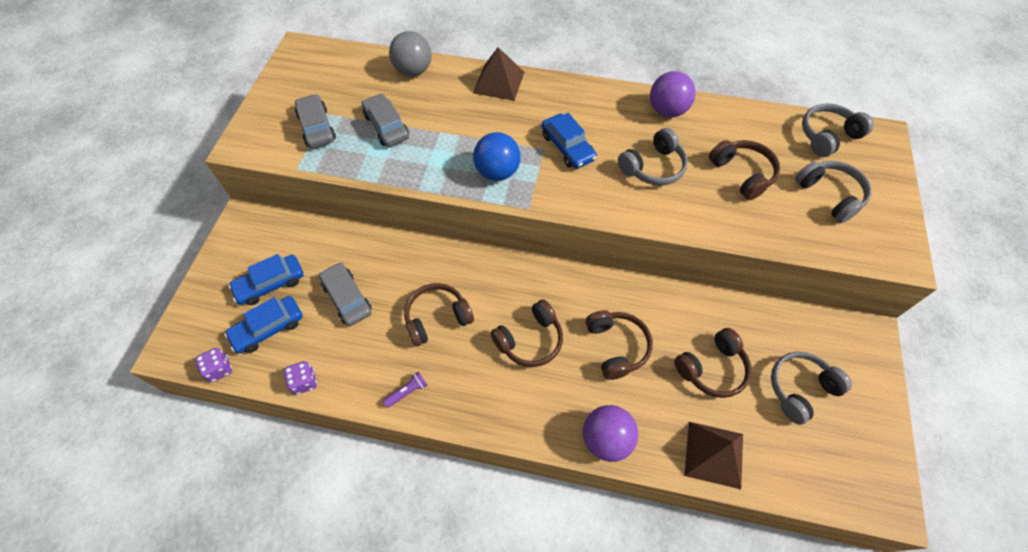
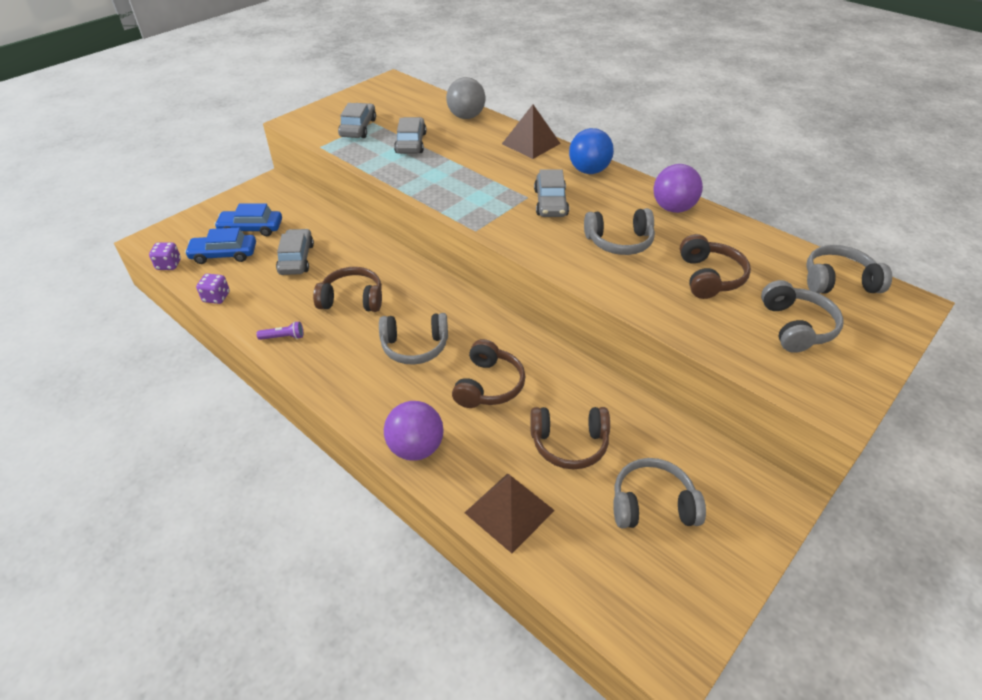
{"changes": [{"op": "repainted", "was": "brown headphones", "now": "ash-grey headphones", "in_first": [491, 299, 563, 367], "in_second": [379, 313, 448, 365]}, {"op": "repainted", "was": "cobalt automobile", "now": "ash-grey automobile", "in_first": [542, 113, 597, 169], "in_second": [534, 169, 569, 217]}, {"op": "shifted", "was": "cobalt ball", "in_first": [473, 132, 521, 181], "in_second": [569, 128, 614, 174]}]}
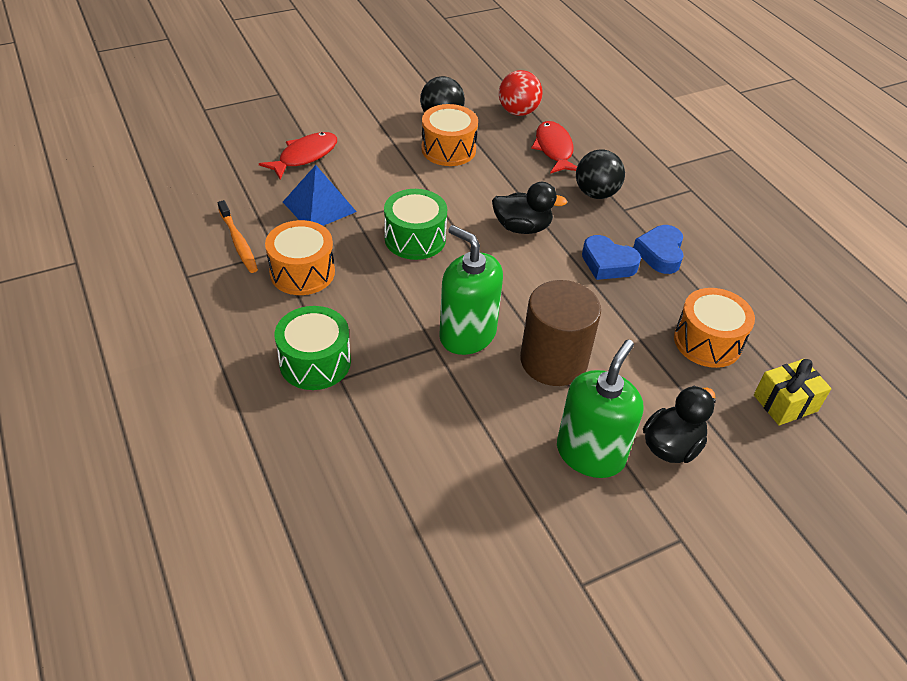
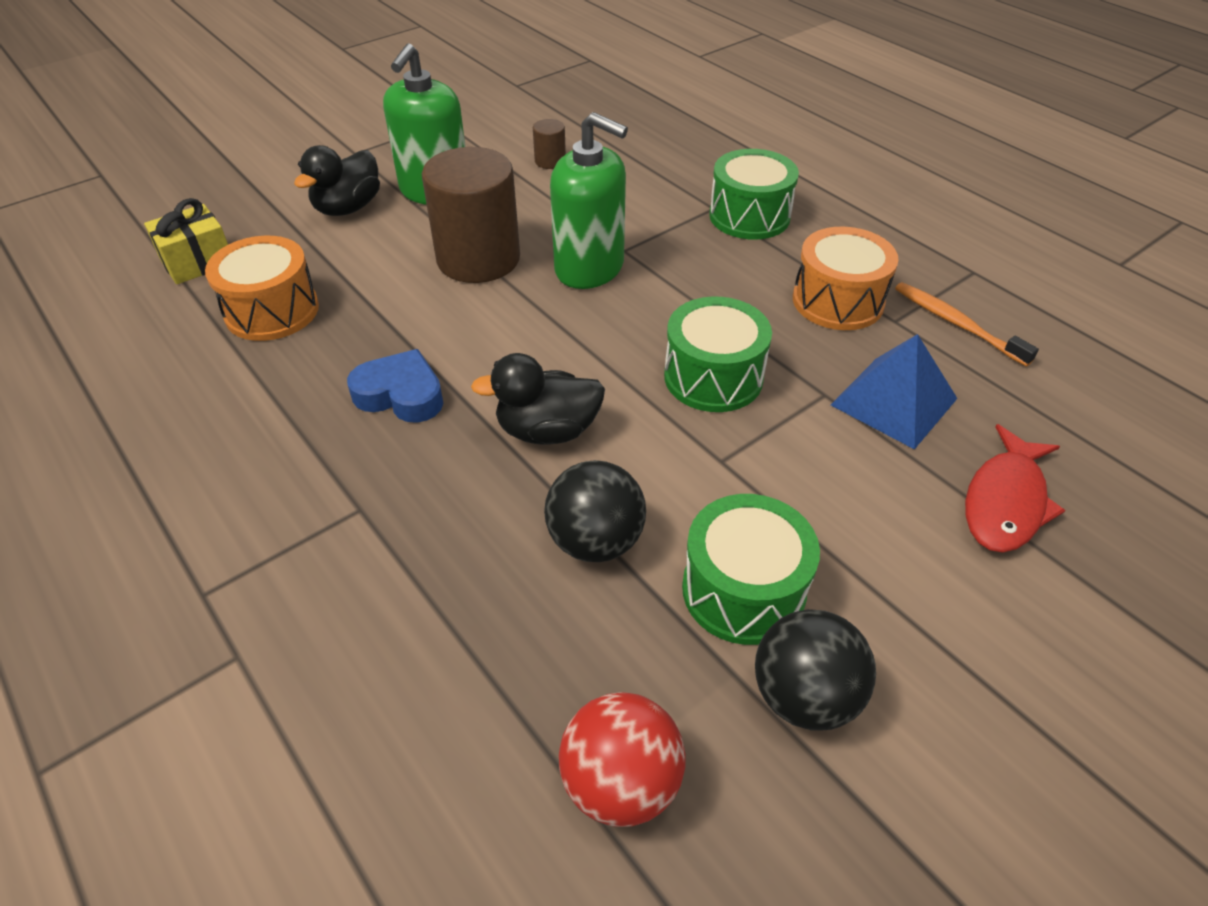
{"changes": [{"op": "new", "now": "brown cylinder", "in_second": [533, 119, 566, 169]}, {"op": "shifted", "was": "black ball", "in_first": [576, 150, 625, 199], "in_second": [544, 460, 646, 562]}, {"op": "repainted", "was": "bright orange drum", "now": "green drum", "in_first": [421, 104, 478, 166], "in_second": [682, 494, 820, 645]}, {"op": "gone", "was": "crimson fish figure", "in_first": [531, 121, 577, 174]}, {"op": "gone", "was": "cobalt love heart", "in_first": [633, 225, 684, 274]}]}
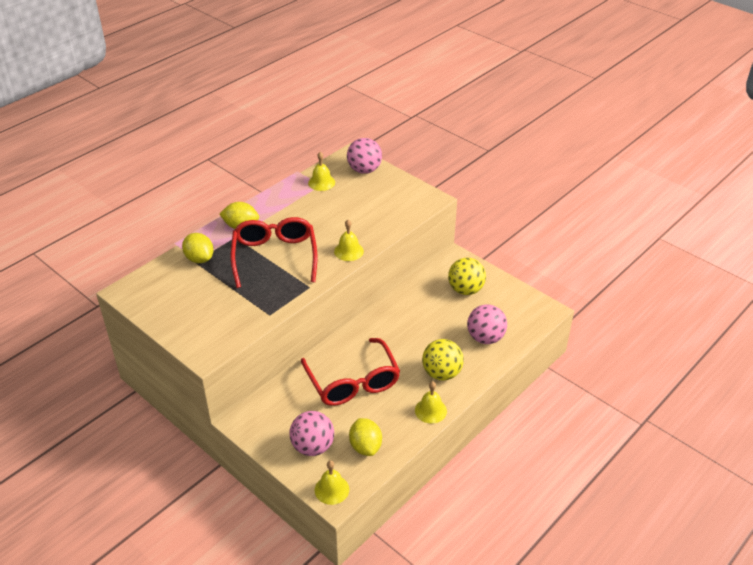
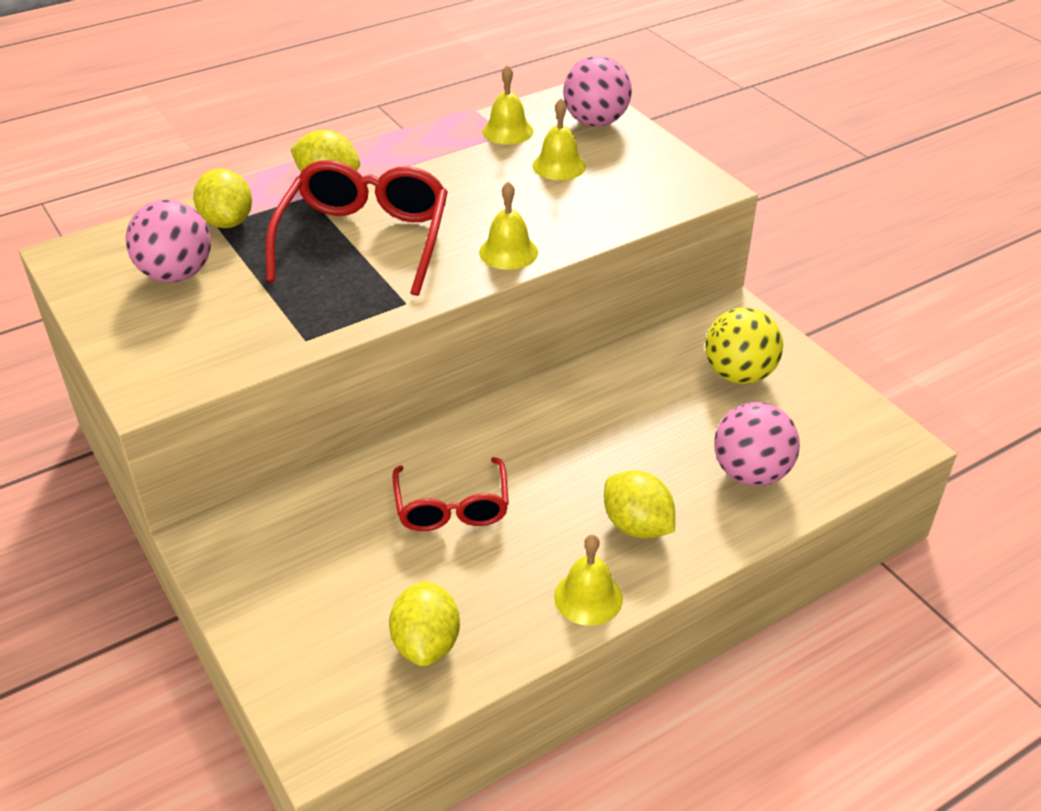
{"changes": [{"op": "shifted", "was": "pink ball", "in_first": [289, 411, 334, 456], "in_second": [126, 200, 211, 282]}, {"op": "scaled", "was": "crimson spectacles", "in_first": [301, 338, 400, 406], "in_second": [392, 457, 509, 531], "ratio": 0.63}, {"op": "shifted", "was": "bright yellow bell", "in_first": [315, 460, 349, 505], "in_second": [533, 99, 586, 180]}, {"op": "swapped", "was": "bright yellow ball", "now": "bright yellow lemon", "in_first": [422, 339, 464, 381], "in_second": [604, 470, 675, 539]}]}
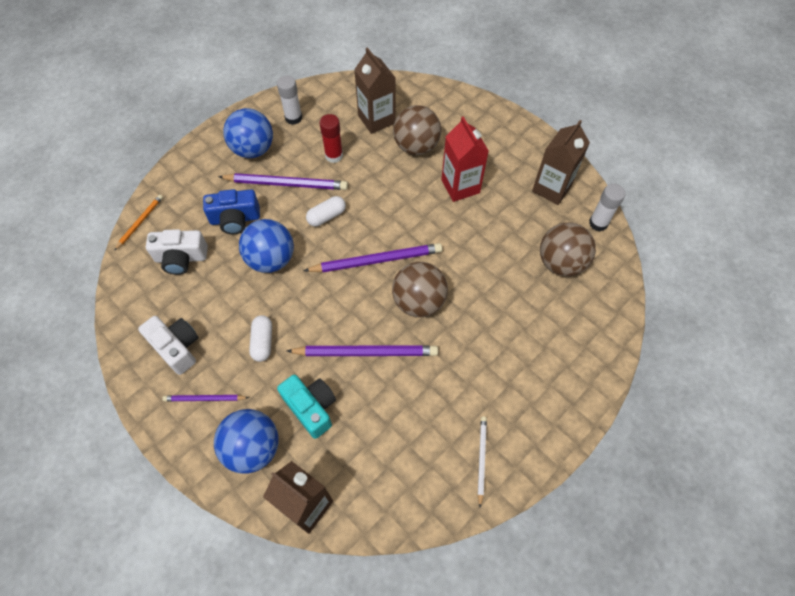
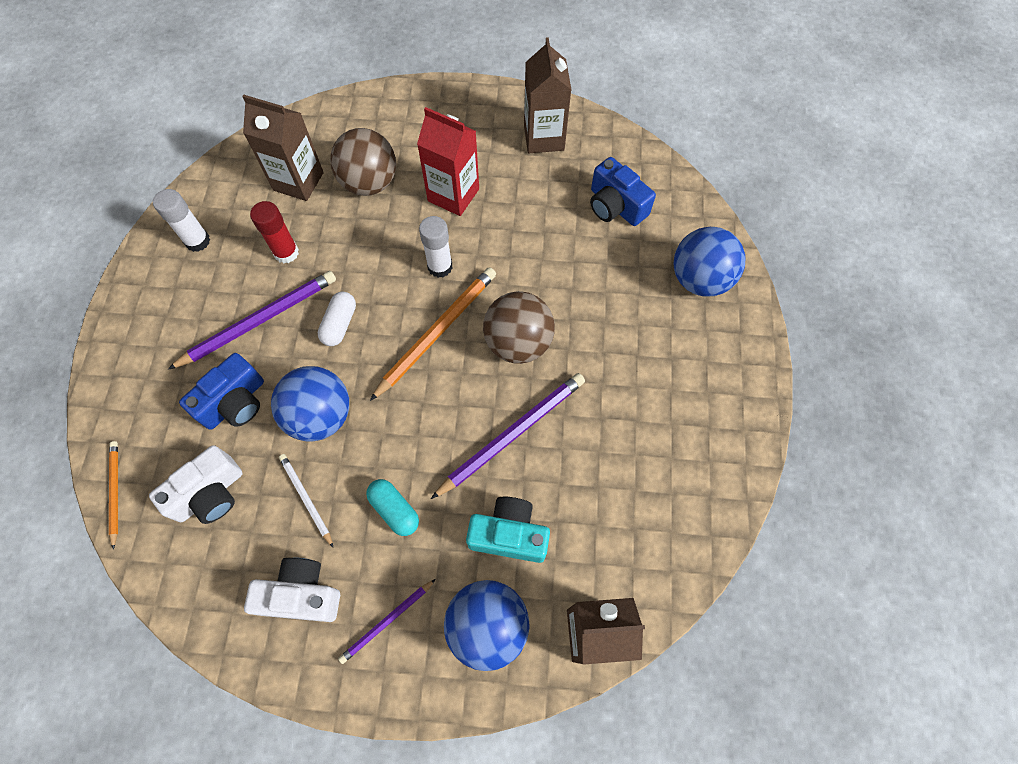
{"changes": [{"op": "shifted", "was": "pure white pencil", "in_first": [478, 416, 487, 507], "in_second": [279, 454, 333, 547]}, {"op": "repainted", "was": "pure white pill shape", "now": "teal pill shape", "in_first": [249, 315, 272, 362], "in_second": [366, 479, 419, 536]}, {"op": "repainted", "was": "royal purple pencil", "now": "bright orange pencil", "in_first": [304, 243, 442, 272], "in_second": [370, 267, 496, 401]}, {"op": "shifted", "was": "pure white stick of glue", "in_first": [589, 184, 626, 231], "in_second": [419, 216, 452, 278]}, {"op": "swapped", "was": "brown ball", "now": "cobalt camera", "in_first": [540, 223, 596, 276], "in_second": [590, 157, 656, 226]}, {"op": "shifted", "was": "cobalt ball", "in_first": [223, 108, 273, 158], "in_second": [673, 227, 745, 297]}]}
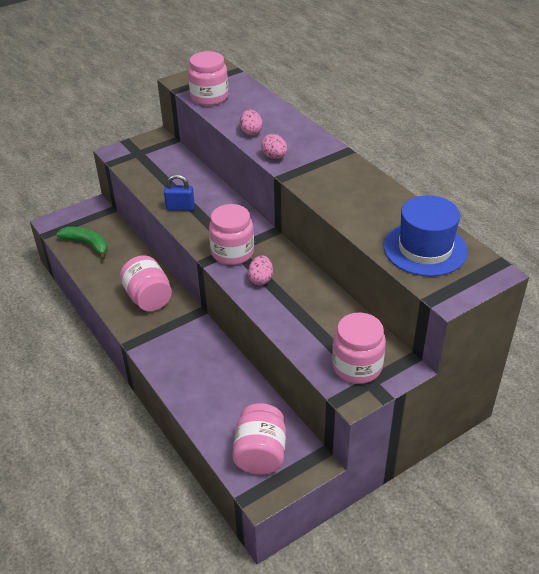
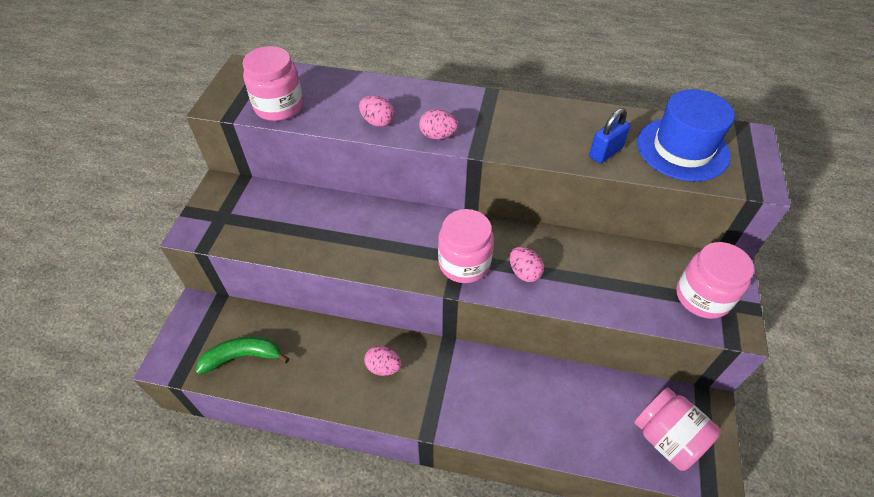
{"changes": [{"op": "swapped", "was": "pink jar", "now": "pink egg", "in_first": [120, 255, 172, 311], "in_second": [365, 346, 402, 376]}, {"op": "shifted", "was": "cobalt lock", "in_first": [164, 174, 195, 211], "in_second": [589, 108, 630, 163]}]}
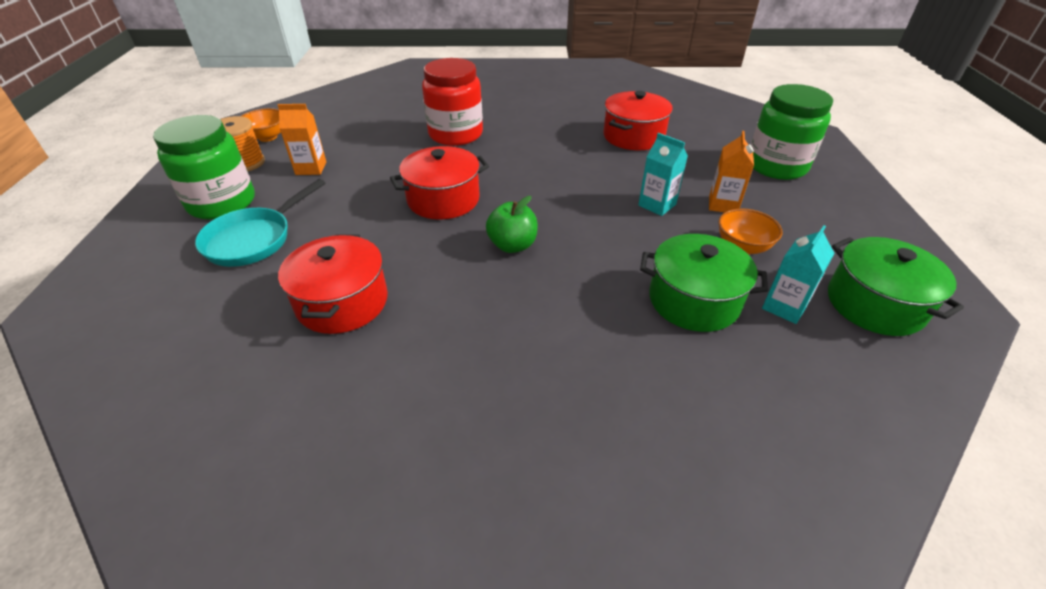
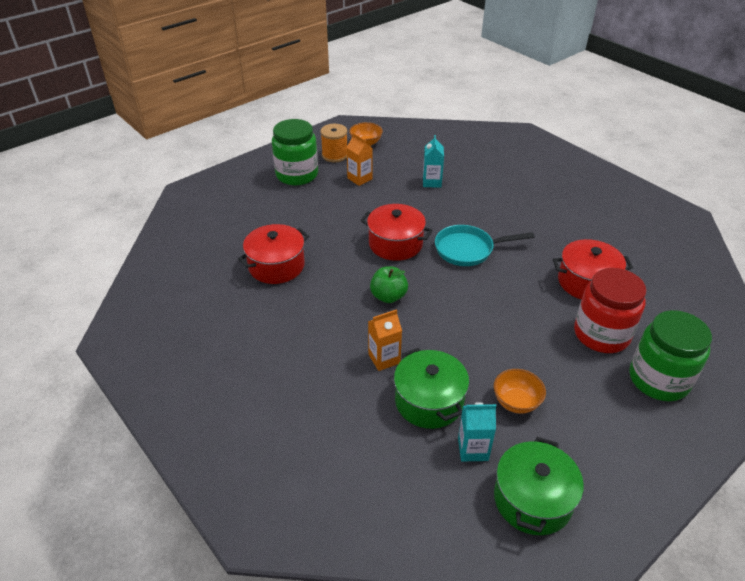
{"changes": [{"op": "shifted", "was": "bright orange carton", "in_first": [709, 131, 754, 213], "in_second": [368, 309, 402, 371]}, {"op": "shifted", "was": "teal carton", "in_first": [638, 133, 688, 216], "in_second": [423, 135, 444, 188]}, {"op": "shifted", "was": "teal pan", "in_first": [195, 179, 325, 267], "in_second": [435, 225, 535, 266]}, {"op": "shifted", "was": "crimson jar", "in_first": [422, 58, 483, 146], "in_second": [574, 268, 646, 353]}]}
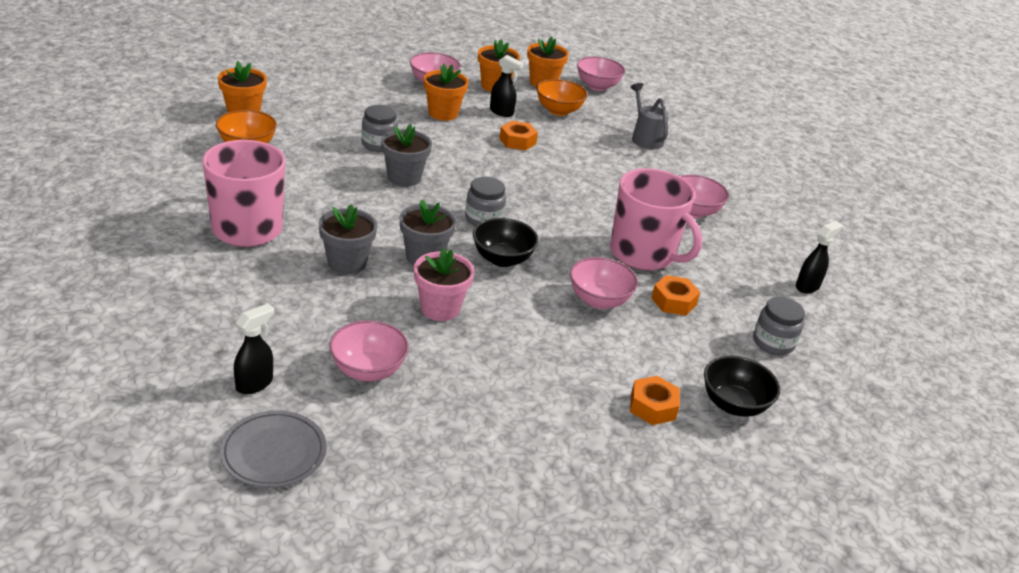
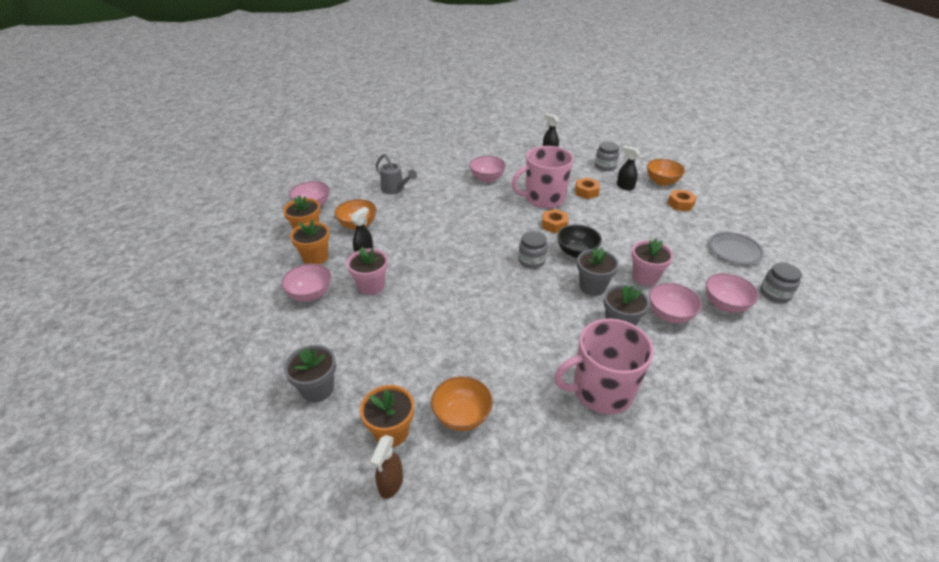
{"changes": [{"op": "shifted", "was": "ash-grey flower pot", "in_first": [381, 124, 432, 187], "in_second": [284, 345, 336, 403]}, {"op": "repainted", "was": "bright orange flower pot", "now": "pink flower pot", "in_first": [424, 64, 469, 121], "in_second": [347, 247, 388, 295]}, {"op": "new", "now": "brown spray cleaner", "in_second": [370, 435, 403, 499]}, {"op": "rotated", "was": "ash-grey watering can", "in_first": [630, 83, 669, 149], "in_second": [375, 154, 417, 194], "clockwise": -120}, {"op": "rotated", "was": "pink mug", "in_first": [610, 168, 702, 270], "in_second": [512, 146, 574, 209], "clockwise": -150}, {"op": "shifted", "was": "bright orange hex nut", "in_first": [499, 121, 538, 151], "in_second": [542, 209, 568, 233]}, {"op": "shifted", "was": "black spray cleaner", "in_first": [234, 304, 274, 394], "in_second": [617, 146, 640, 190]}, {"op": "repainted", "was": "black serving bowl", "now": "bright orange serving bowl", "in_first": [704, 356, 780, 417], "in_second": [647, 159, 685, 186]}, {"op": "shifted", "was": "pink serving bowl", "in_first": [570, 257, 638, 309], "in_second": [649, 283, 702, 323]}, {"op": "shifted", "was": "ash-grey dinner plate", "in_first": [220, 410, 327, 488], "in_second": [708, 232, 765, 265]}, {"op": "shifted", "was": "ash-grey jar", "in_first": [361, 105, 398, 152], "in_second": [760, 263, 802, 303]}]}
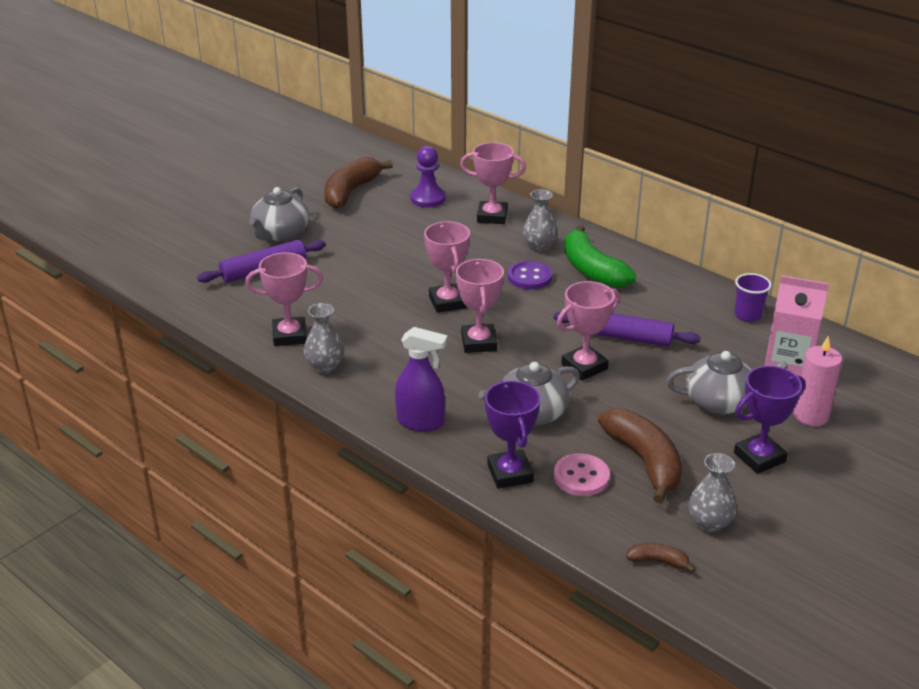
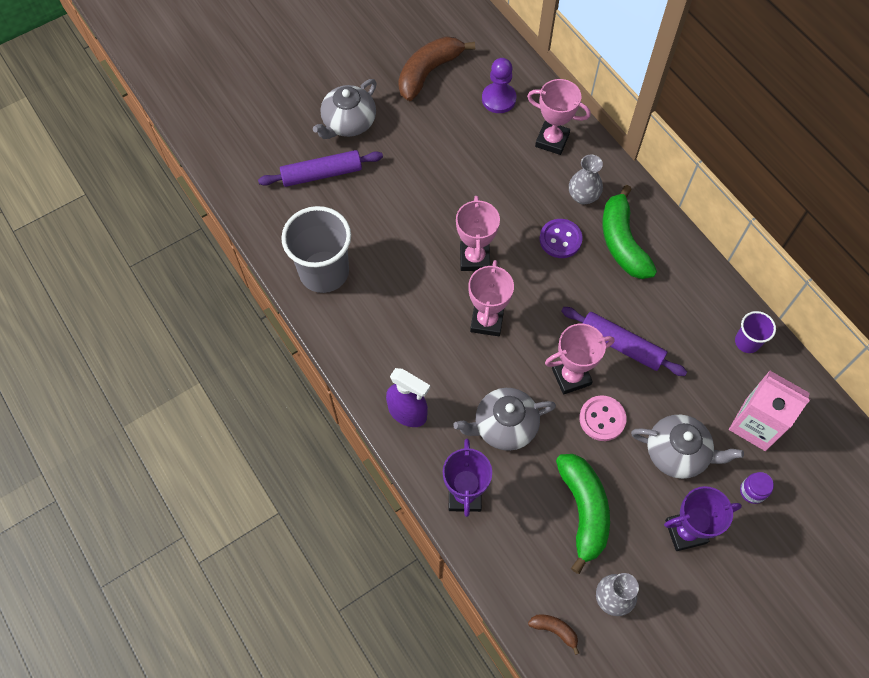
{"changes": [{"op": "swapped", "was": "pink trophy", "now": "ash-grey tumbler", "in_first": [245, 252, 323, 346], "in_second": [281, 206, 351, 293]}, {"op": "repainted", "was": "brown toy banana", "now": "green toy banana", "in_first": [598, 408, 682, 504], "in_second": [556, 454, 610, 574]}, {"op": "shifted", "was": "pink button", "in_first": [554, 453, 610, 496], "in_second": [579, 395, 627, 441]}, {"op": "swapped", "was": "pink wax candle", "now": "royal purple jar", "in_first": [794, 336, 842, 426], "in_second": [740, 472, 774, 504]}, {"op": "gone", "was": "ash-grey vase", "in_first": [304, 303, 344, 373]}]}
